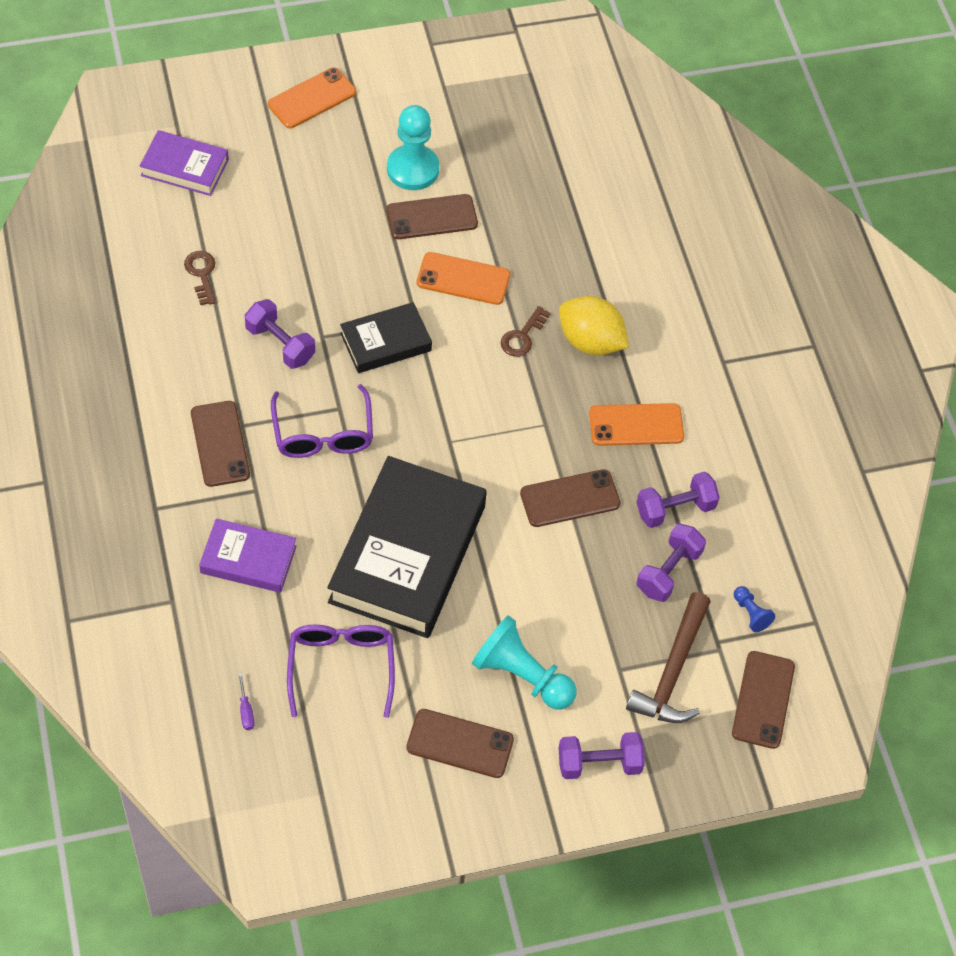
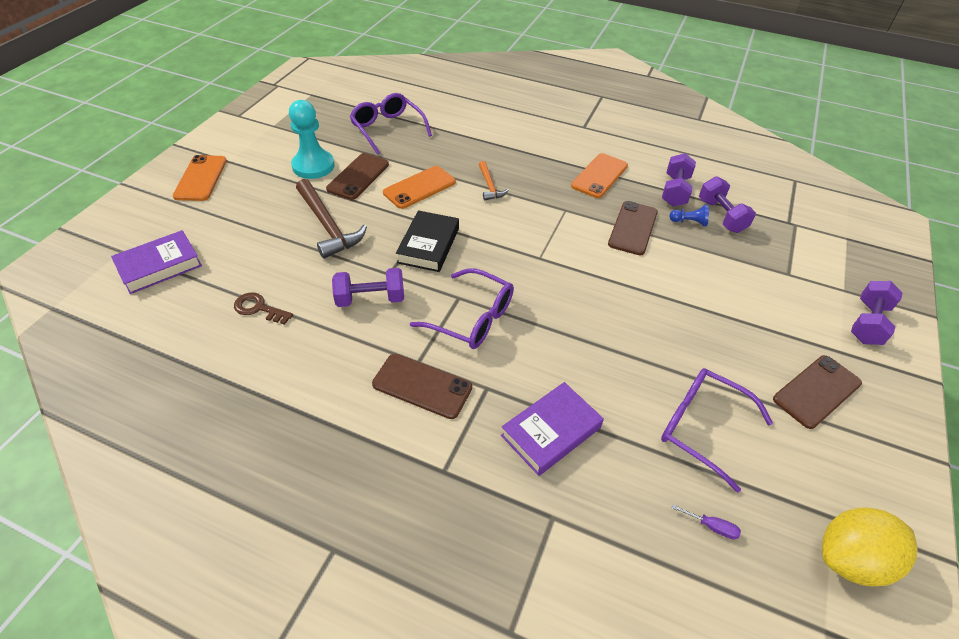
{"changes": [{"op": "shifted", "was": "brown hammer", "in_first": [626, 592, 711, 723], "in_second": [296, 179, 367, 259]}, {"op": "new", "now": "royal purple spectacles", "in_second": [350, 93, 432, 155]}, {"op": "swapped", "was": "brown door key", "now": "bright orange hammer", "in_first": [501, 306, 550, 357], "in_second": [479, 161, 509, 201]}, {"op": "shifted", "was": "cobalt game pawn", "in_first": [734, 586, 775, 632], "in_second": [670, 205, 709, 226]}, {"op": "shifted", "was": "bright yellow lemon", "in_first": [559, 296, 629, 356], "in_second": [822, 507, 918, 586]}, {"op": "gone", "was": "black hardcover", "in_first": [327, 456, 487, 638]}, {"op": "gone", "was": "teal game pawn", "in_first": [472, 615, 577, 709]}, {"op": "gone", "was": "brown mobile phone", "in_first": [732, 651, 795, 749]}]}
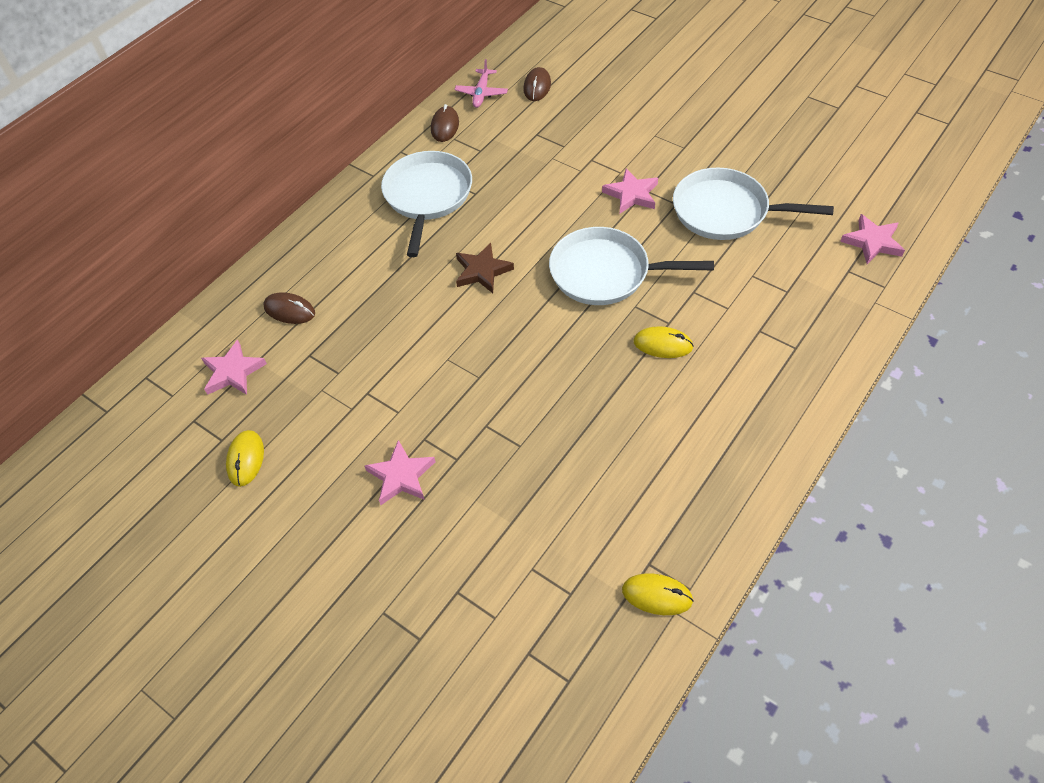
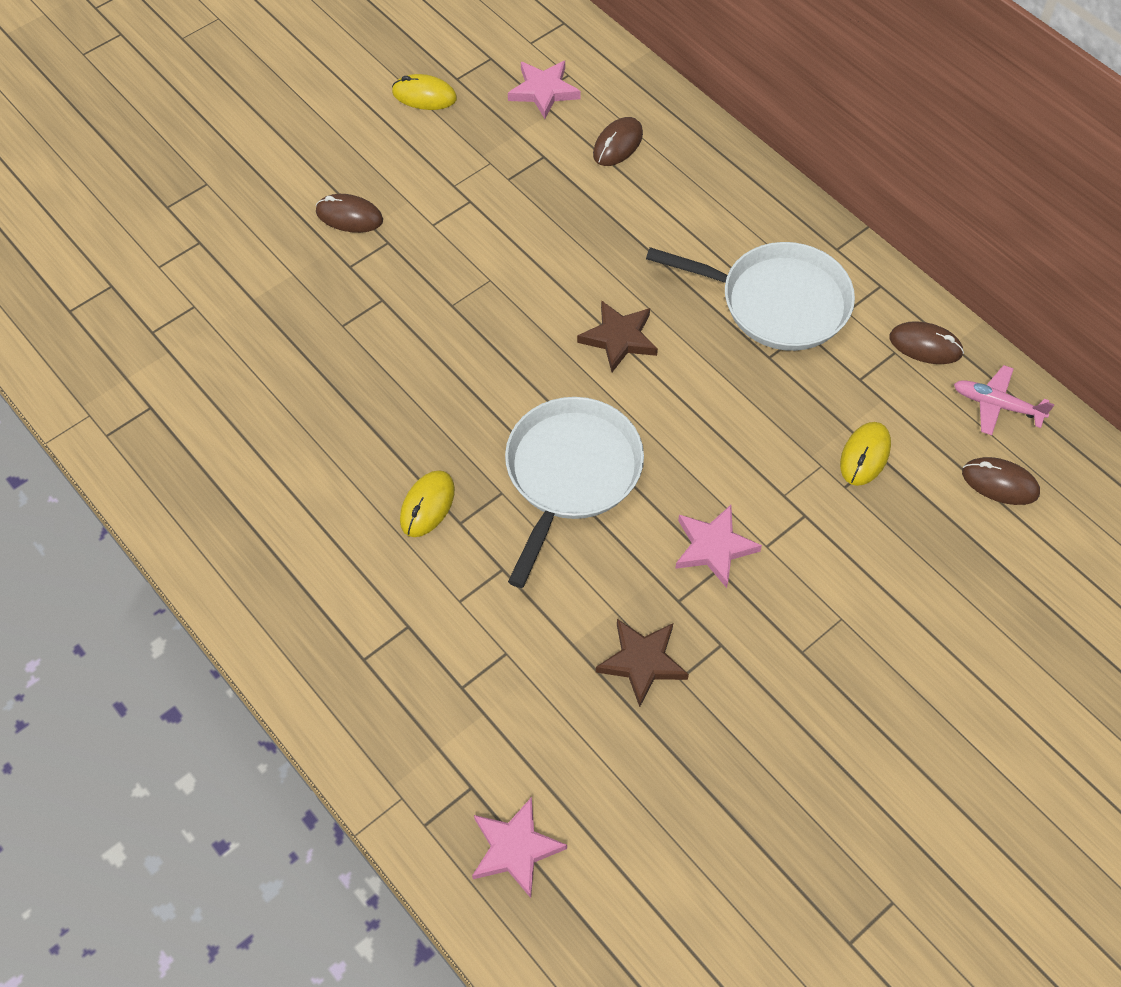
{"changes": [{"op": "swapped", "was": "pink star", "now": "brown computer mouse", "in_first": [365, 440, 436, 505], "in_second": [316, 194, 383, 233]}, {"op": "swapped", "was": "pure white pan", "now": "brown star", "in_first": [673, 168, 834, 240], "in_second": [596, 619, 689, 707]}, {"op": "shifted", "was": "bright yellow computer mouse", "in_first": [622, 574, 694, 615], "in_second": [840, 422, 891, 486]}]}
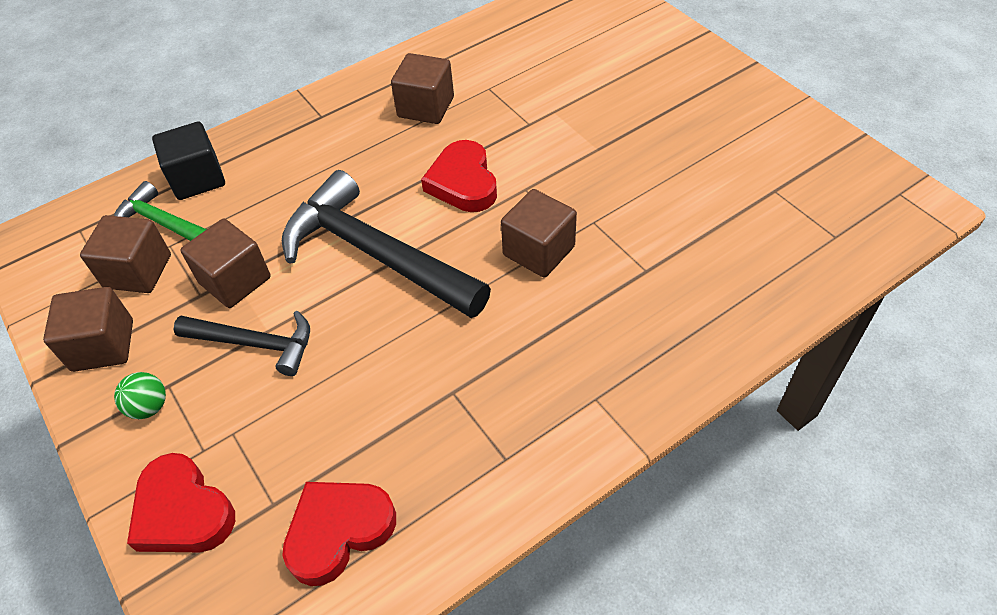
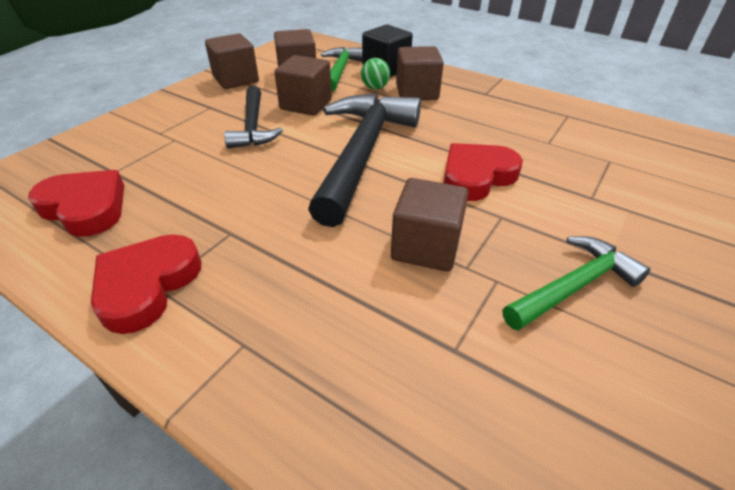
{"changes": [{"op": "shifted", "was": "crimson love heart", "in_first": [127, 453, 235, 552], "in_second": [91, 234, 201, 334]}, {"op": "shifted", "was": "green ball", "in_first": [114, 372, 166, 419], "in_second": [361, 58, 390, 89]}, {"op": "shifted", "was": "brown block", "in_first": [391, 53, 454, 124], "in_second": [396, 46, 444, 100]}, {"op": "new", "now": "green hammer", "in_second": [503, 236, 650, 331]}]}
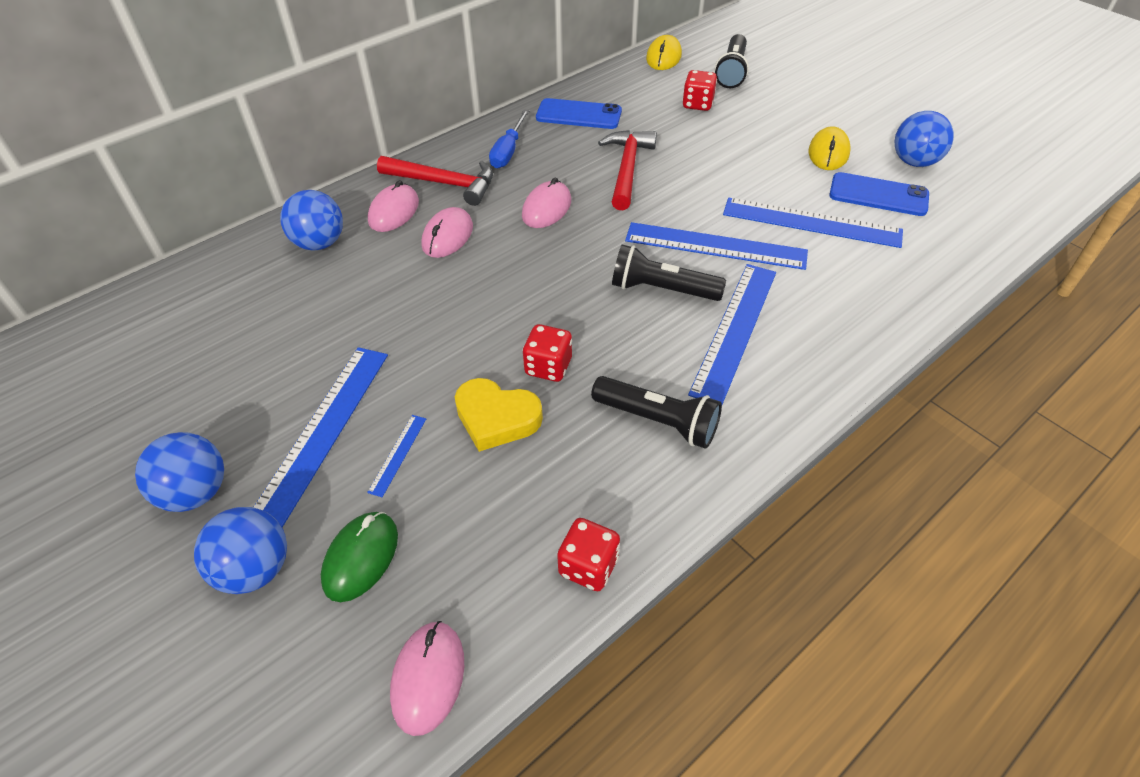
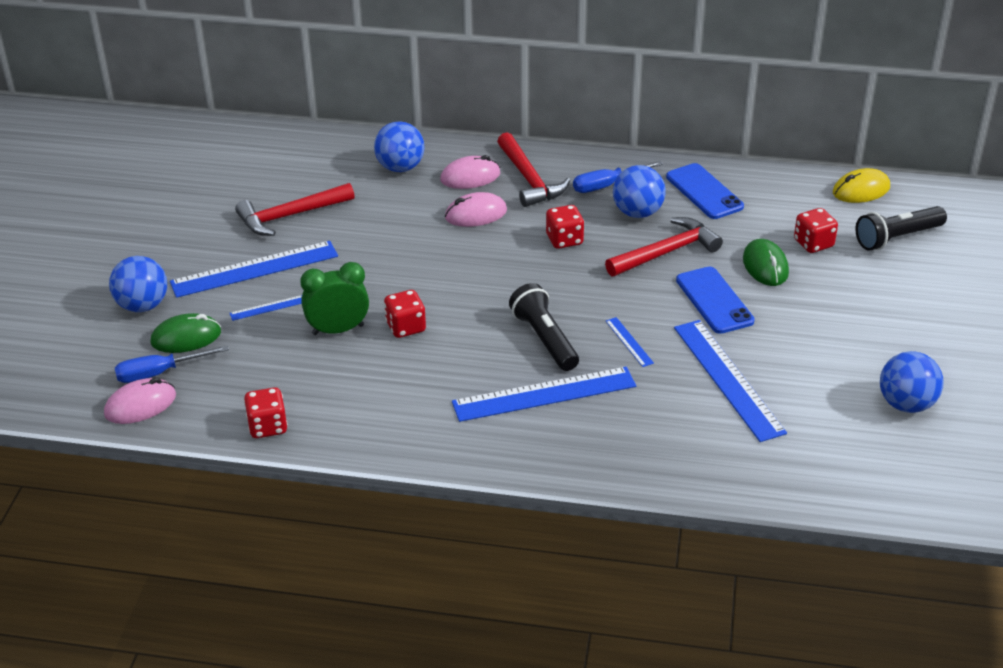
{"changes": [{"op": "new", "now": "cobalt screwdriver", "in_second": [115, 345, 229, 383]}, {"op": "new", "now": "crimson hammer", "in_second": [235, 183, 355, 236]}, {"op": "swapped", "was": "bright yellow love heart", "now": "green clock", "in_first": [455, 378, 543, 452], "in_second": [300, 262, 369, 335]}, {"op": "swapped", "was": "pink computer mouse", "now": "crimson dice", "in_first": [522, 178, 571, 228], "in_second": [546, 205, 584, 249]}, {"op": "scaled", "was": "cobalt ruler", "in_first": [625, 222, 808, 270], "in_second": [606, 317, 654, 367], "ratio": 0.44}, {"op": "shifted", "was": "cobalt ball", "in_first": [135, 432, 224, 512], "in_second": [613, 165, 666, 218]}, {"op": "shifted", "was": "cobalt mobile phone", "in_first": [829, 172, 929, 216], "in_second": [676, 267, 755, 334]}, {"op": "new", "now": "green computer mouse", "in_second": [743, 239, 789, 286]}, {"op": "gone", "was": "black pocket torch", "in_first": [591, 376, 722, 449]}, {"op": "gone", "was": "bright yellow computer mouse", "in_first": [809, 126, 851, 170]}]}
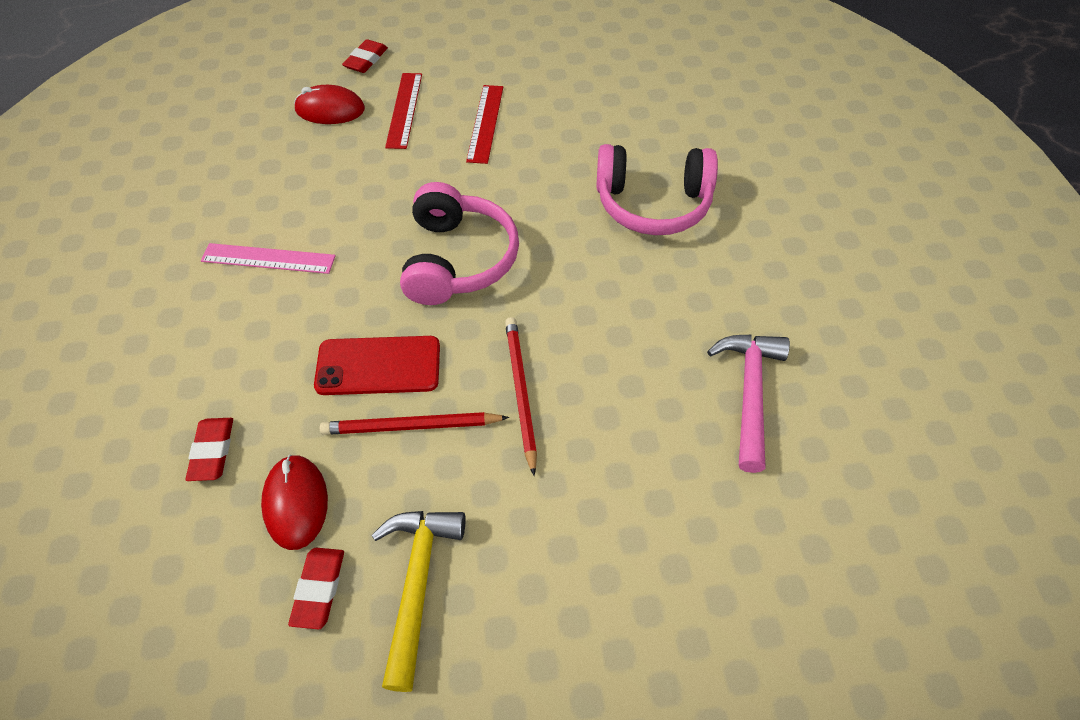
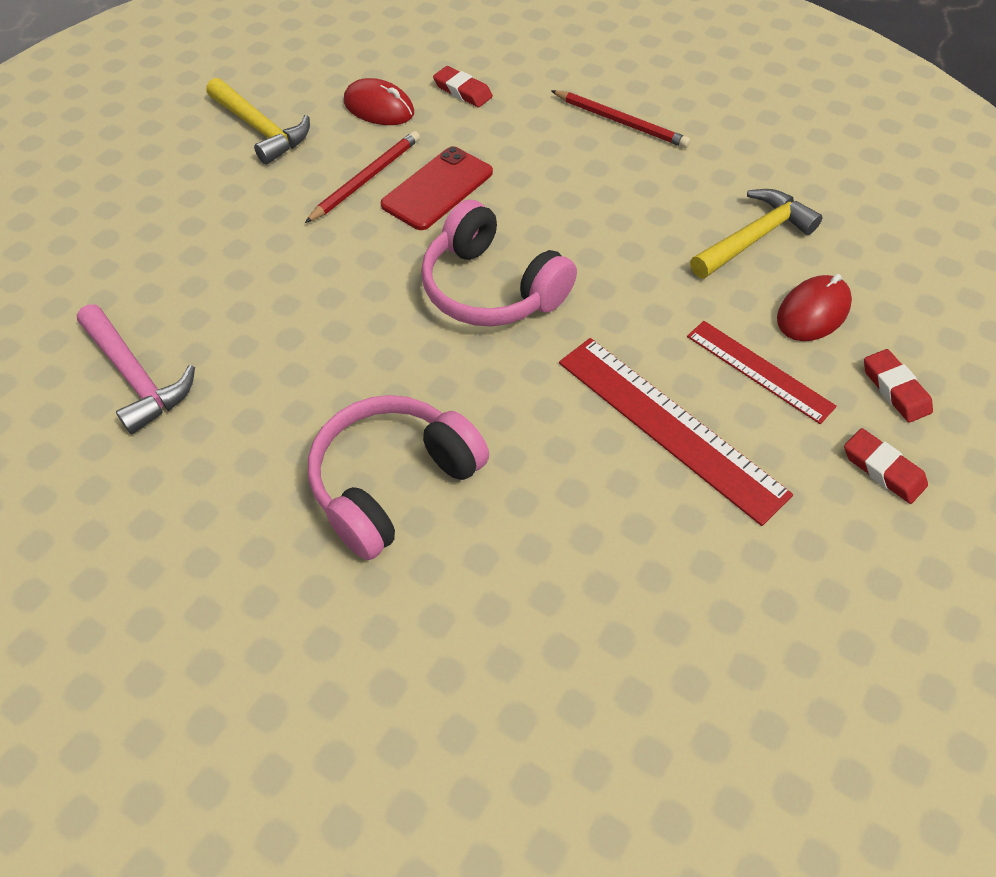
{"changes": [{"op": "shifted", "was": "crimson pencil", "in_first": [505, 317, 537, 476], "in_second": [551, 90, 690, 148]}, {"op": "scaled", "was": "crimson ruler", "in_first": [466, 85, 503, 164], "in_second": [559, 338, 793, 526], "ratio": 1.6}, {"op": "new", "now": "bright yellow hammer", "in_second": [690, 189, 823, 278]}, {"op": "shifted", "was": "crimson pencil eraser", "in_first": [288, 548, 344, 630], "in_second": [844, 428, 928, 504]}, {"op": "gone", "was": "pink ruler", "in_first": [201, 243, 336, 274]}]}
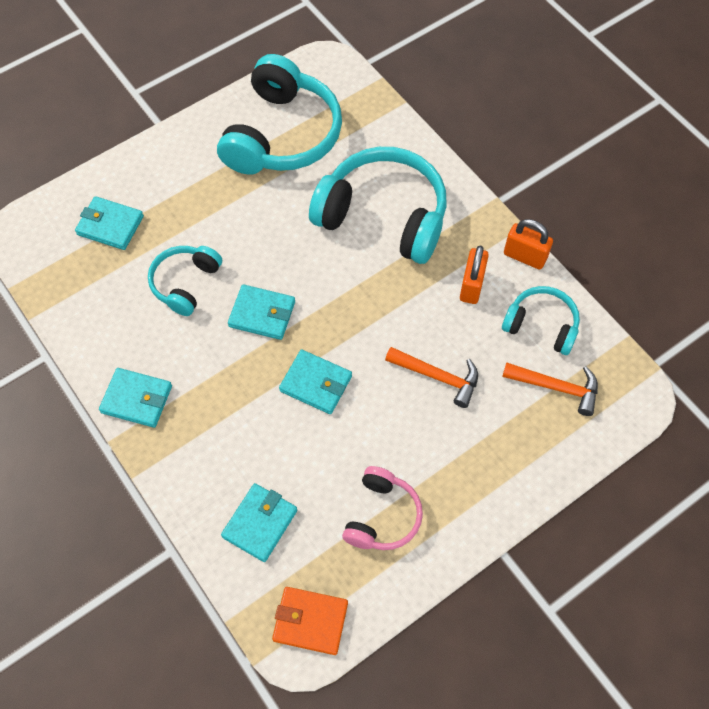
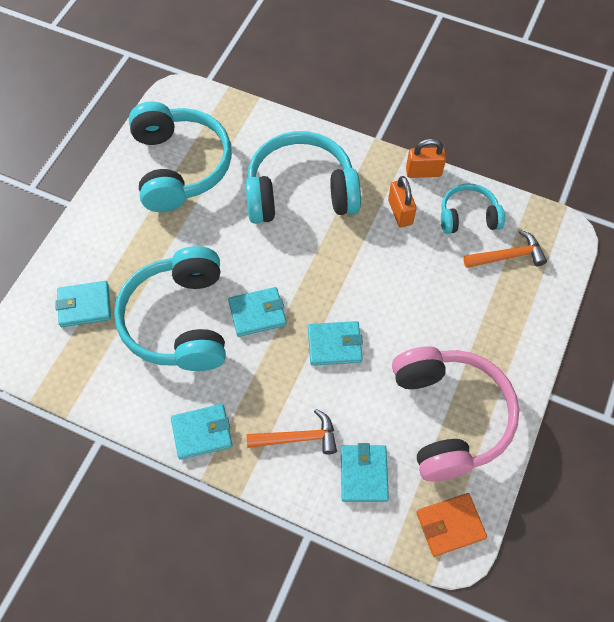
{"changes": [{"op": "scaled", "was": "teal headphones", "in_first": [148, 246, 222, 316], "in_second": [114, 246, 226, 371], "ratio": 1.86}, {"op": "shifted", "was": "bright orange hammer", "in_first": [385, 347, 478, 408], "in_second": [246, 409, 337, 454]}, {"op": "scaled", "was": "pink headphones", "in_first": [342, 466, 423, 550], "in_second": [392, 346, 519, 482], "ratio": 1.86}]}
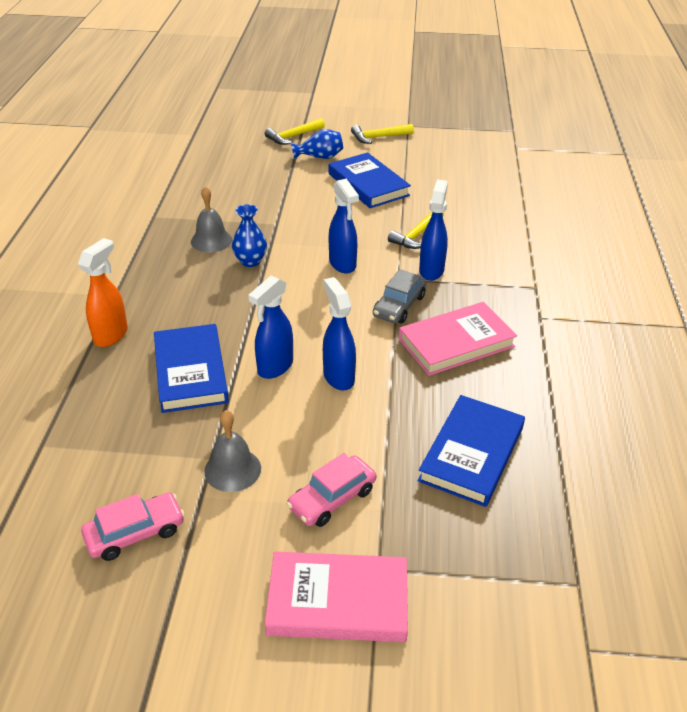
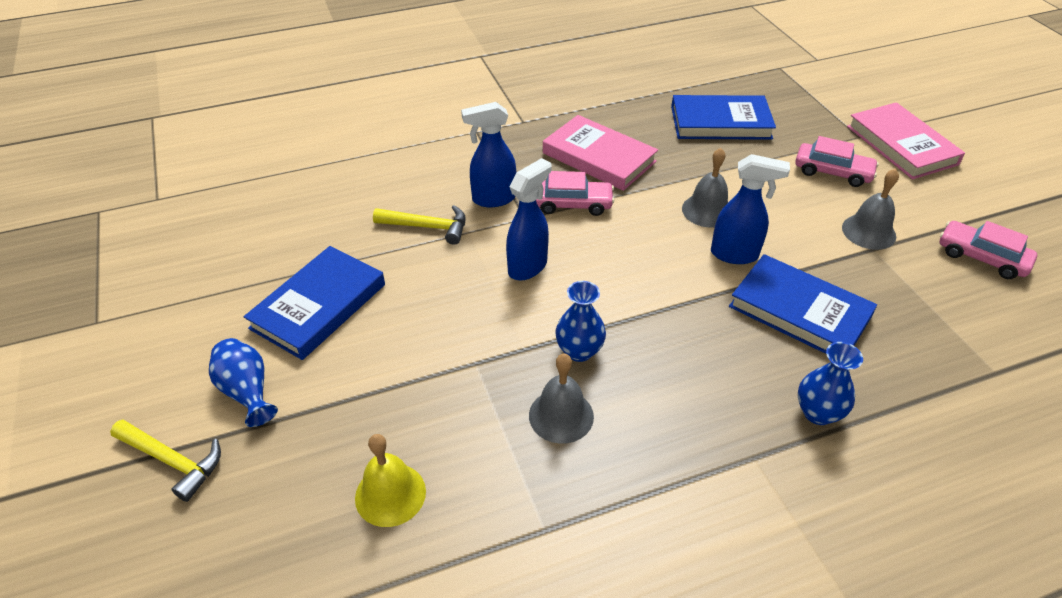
{"changes": [{"op": "new", "now": "bright yellow bell", "in_second": [355, 434, 426, 527]}, {"op": "repainted", "was": "ash-grey automobile", "now": "pink automobile", "in_first": [373, 269, 426, 323], "in_second": [536, 171, 615, 216]}, {"op": "swapped", "was": "cobalt spray cleaner", "now": "ash-grey bell", "in_first": [323, 277, 356, 391], "in_second": [682, 148, 728, 228]}, {"op": "rotated", "was": "cobalt hardcover", "in_first": [154, 324, 229, 413], "in_second": [729, 254, 877, 354], "clockwise": 75}, {"op": "swapped", "was": "bright orange spray cleaner", "now": "cobalt vase", "in_first": [78, 238, 128, 347], "in_second": [798, 342, 863, 425]}, {"op": "gone", "was": "bright yellow hammer", "in_first": [351, 124, 414, 144]}]}
